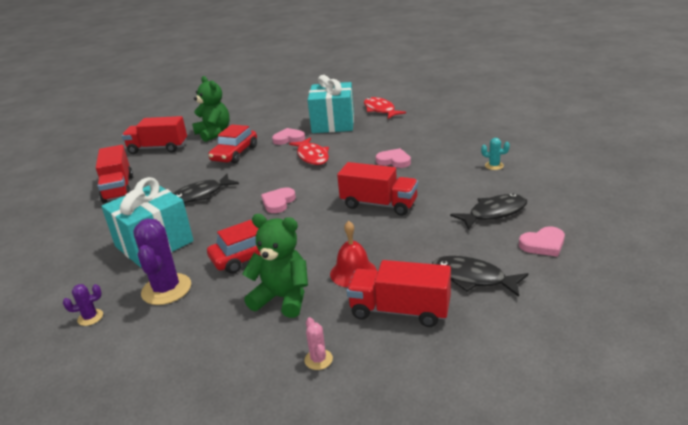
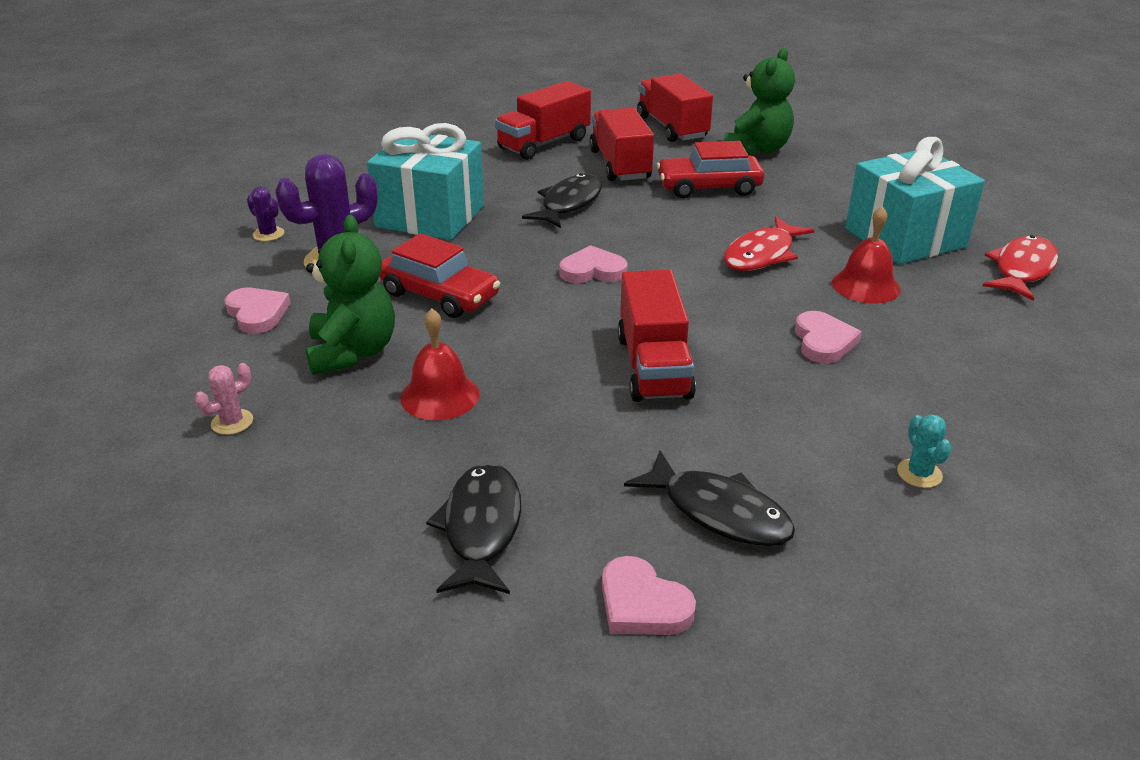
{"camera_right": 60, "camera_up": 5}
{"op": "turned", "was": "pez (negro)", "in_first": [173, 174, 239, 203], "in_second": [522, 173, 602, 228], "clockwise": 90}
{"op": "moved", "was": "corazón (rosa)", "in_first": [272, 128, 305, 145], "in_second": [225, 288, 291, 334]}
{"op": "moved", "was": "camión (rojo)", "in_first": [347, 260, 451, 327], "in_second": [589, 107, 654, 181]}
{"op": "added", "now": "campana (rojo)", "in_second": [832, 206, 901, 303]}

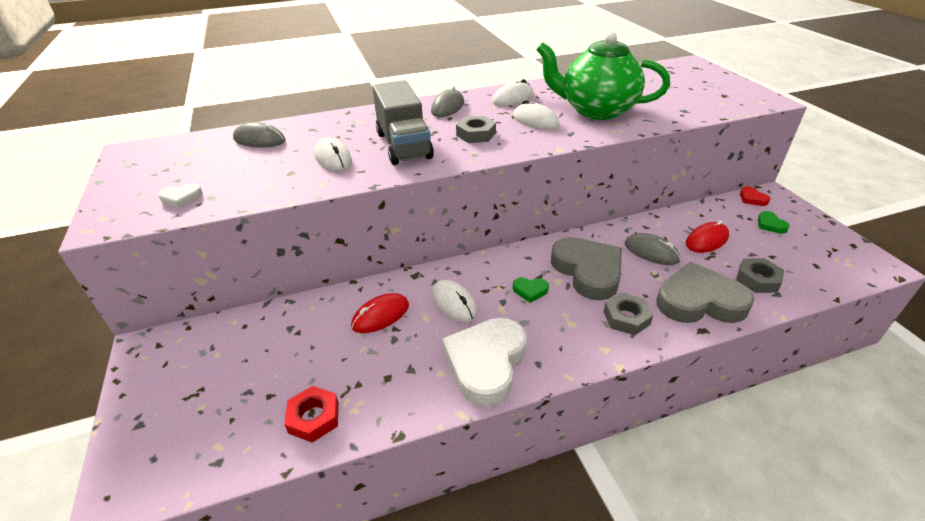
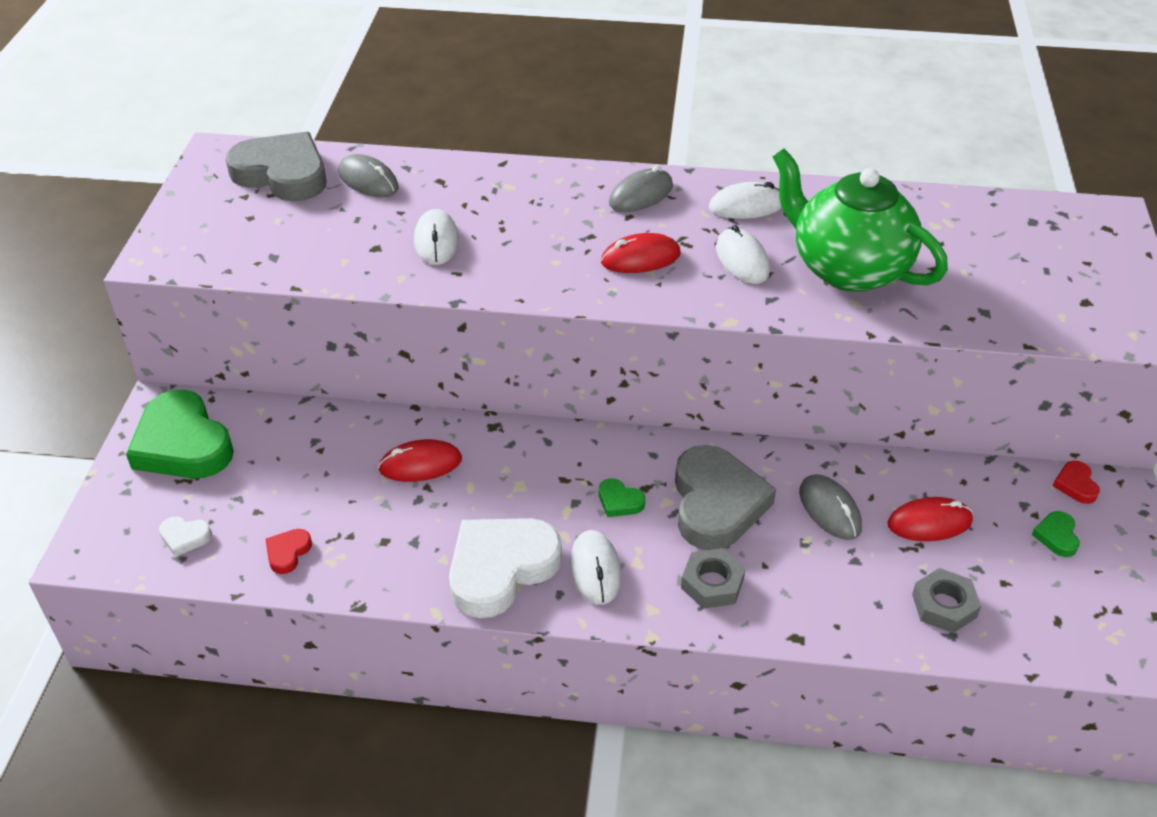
{"camera_right": 25, "camera_up": 5}
{"op": "moved", "was": "corazón (blanco)", "in_first": [158, 183, 203, 208], "in_second": [159, 517, 212, 557]}
{"op": "replaced", "was": "tuerca (rojo)", "now": "corazón (rojo)", "in_first": [284, 386, 339, 443], "in_second": [266, 529, 312, 574]}
{"op": "removed", "was": "camión (gris)", "in_first": [372, 80, 434, 165]}
{"op": "moved", "was": "ratón (blanco)", "in_first": [432, 280, 477, 322], "in_second": [570, 530, 621, 605]}
{"op": "replaced", "was": "tuerca (gris)", "now": "ratón (rojo)", "in_first": [456, 116, 496, 143], "in_second": [601, 233, 681, 273]}
{"op": "moved", "was": "corazón (gris)", "in_first": [656, 262, 754, 323], "in_second": [225, 132, 326, 201]}
{"op": "added", "now": "corazón (verde)", "in_second": [126, 390, 234, 479]}

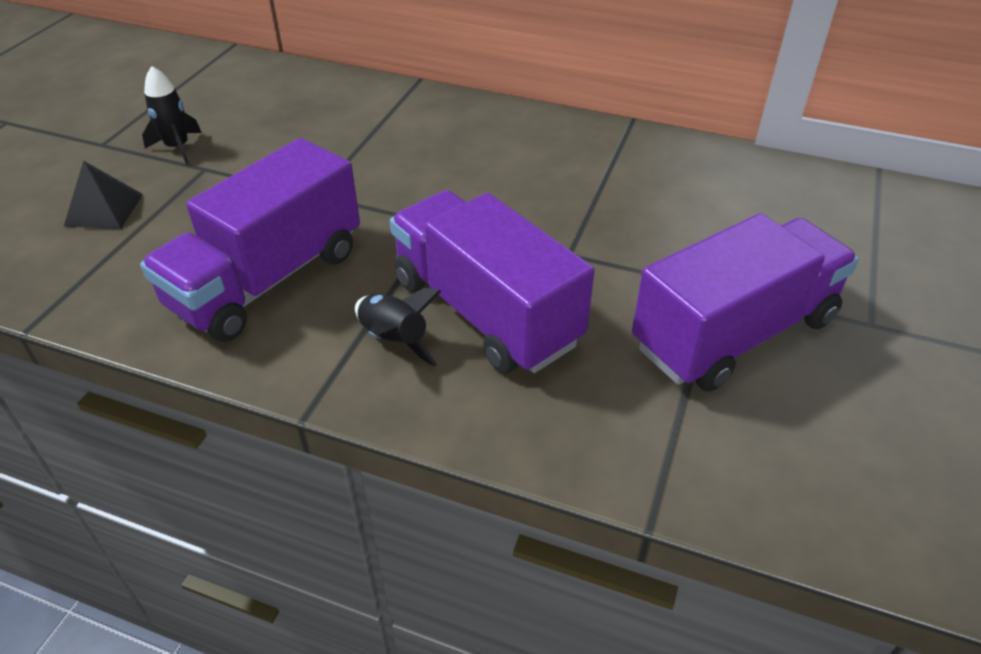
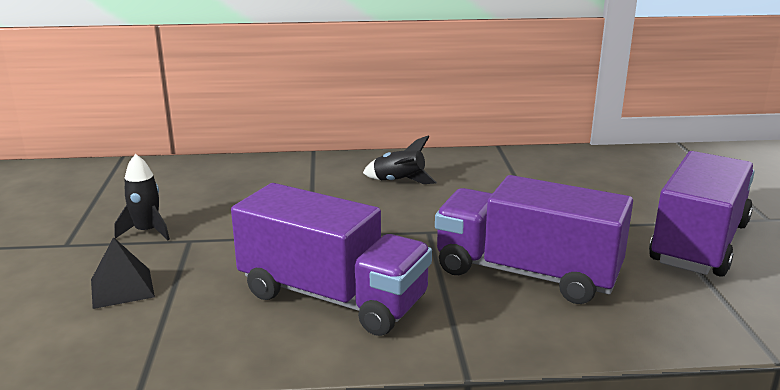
{"camera_right": -25, "camera_up": -20}
{"op": "turned", "was": "camión (morado)", "in_first": [140, 138, 360, 342], "in_second": [231, 183, 432, 336], "clockwise": -75}
{"op": "moved", "was": "cohete (negro)", "in_first": [355, 288, 441, 367], "in_second": [363, 135, 437, 184]}

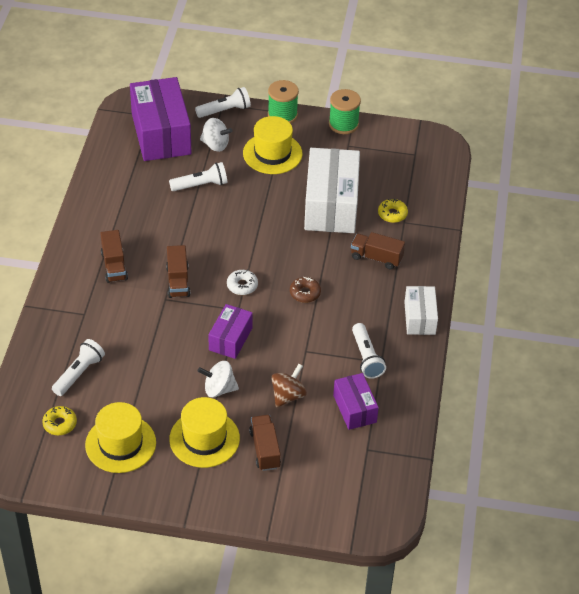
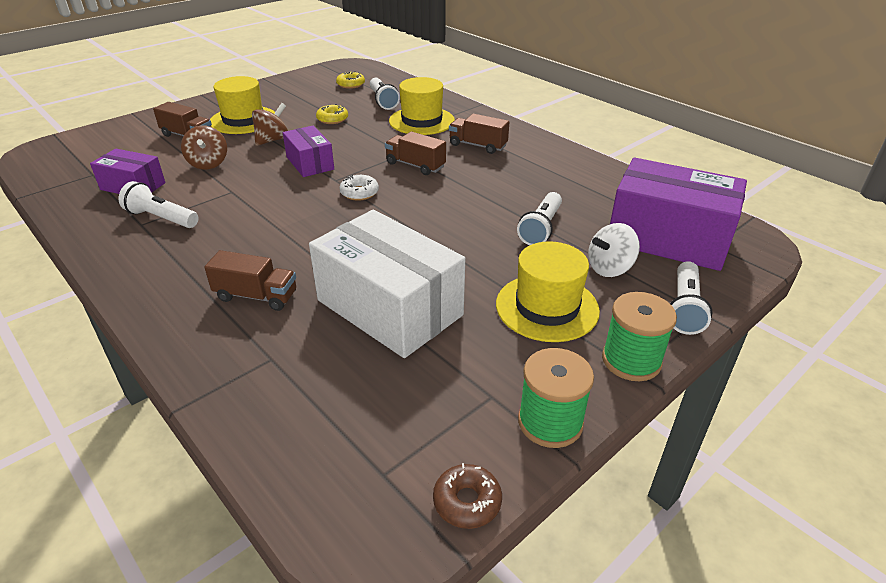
{"camera_right": 130, "camera_up": -10}
{"op": "moved", "was": "sombrero (amarillo)", "in_first": [85, 402, 156, 473], "in_second": [389, 77, 455, 135]}
{"op": "recoloured", "was": "peonza (blanco)", "now": "peonza (marrón)", "in_first": [198, 361, 239, 397], "in_second": [252, 103, 288, 146]}
{"op": "moved", "was": "rosquilla (marrón)", "in_first": [290, 277, 321, 303], "in_second": [433, 463, 502, 529]}
{"op": "turned", "was": "camión (marrón)", "in_first": [351, 232, 405, 270], "in_second": [204, 250, 296, 311], "clockwise": 45}
{"op": "moved", "was": "rosquilla (amarillo)", "in_first": [378, 199, 408, 223], "in_second": [316, 104, 348, 124]}
{"op": "removed", "was": "caja (blanco)", "in_first": [404, 286, 438, 335]}

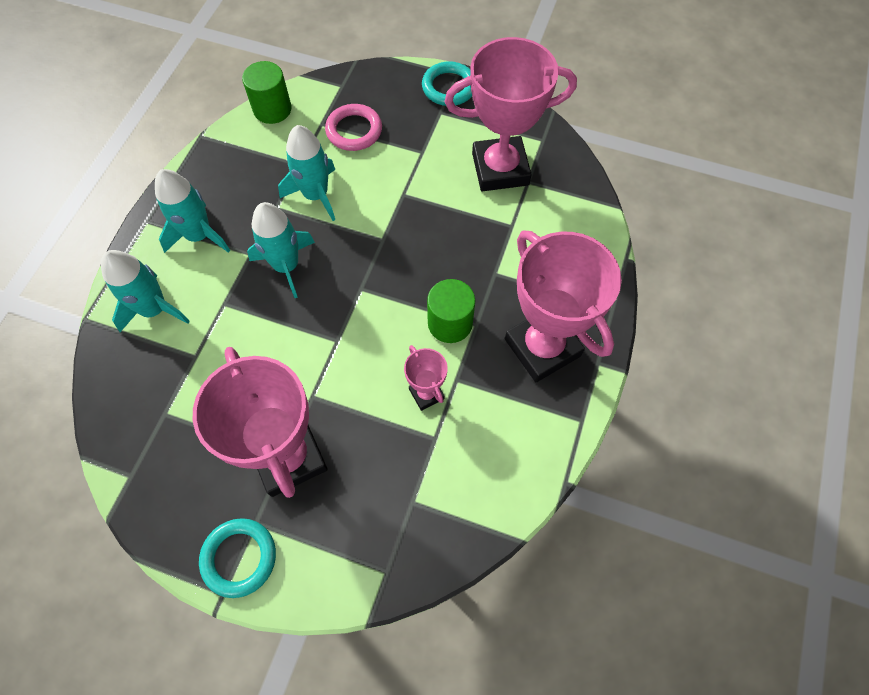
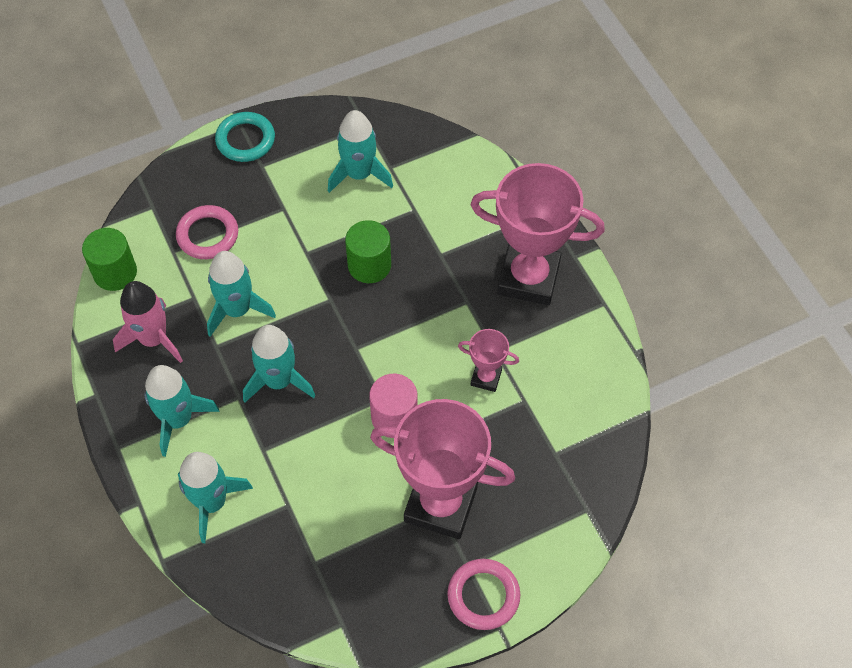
{"camera_right": -45, "camera_up": -5}
{"op": "recoloured", "was": "anillo (turquesa)", "now": "anillo (rosa)", "in_first": [199, 518, 276, 598], "in_second": [447, 559, 520, 630]}
{"op": "moved", "was": "cilindro (verde)", "in_first": [427, 279, 475, 343], "in_second": [345, 220, 391, 283]}
{"op": "replaced", "was": "trofeo (rosa)", "now": "cohete (turquesa)", "in_first": [445, 37, 577, 191], "in_second": [328, 110, 393, 193]}
{"op": "added", "now": "cohete (rosa)", "in_second": [113, 281, 183, 363]}
{"op": "added", "now": "cilindro (rosa)", "in_second": [369, 374, 418, 438]}

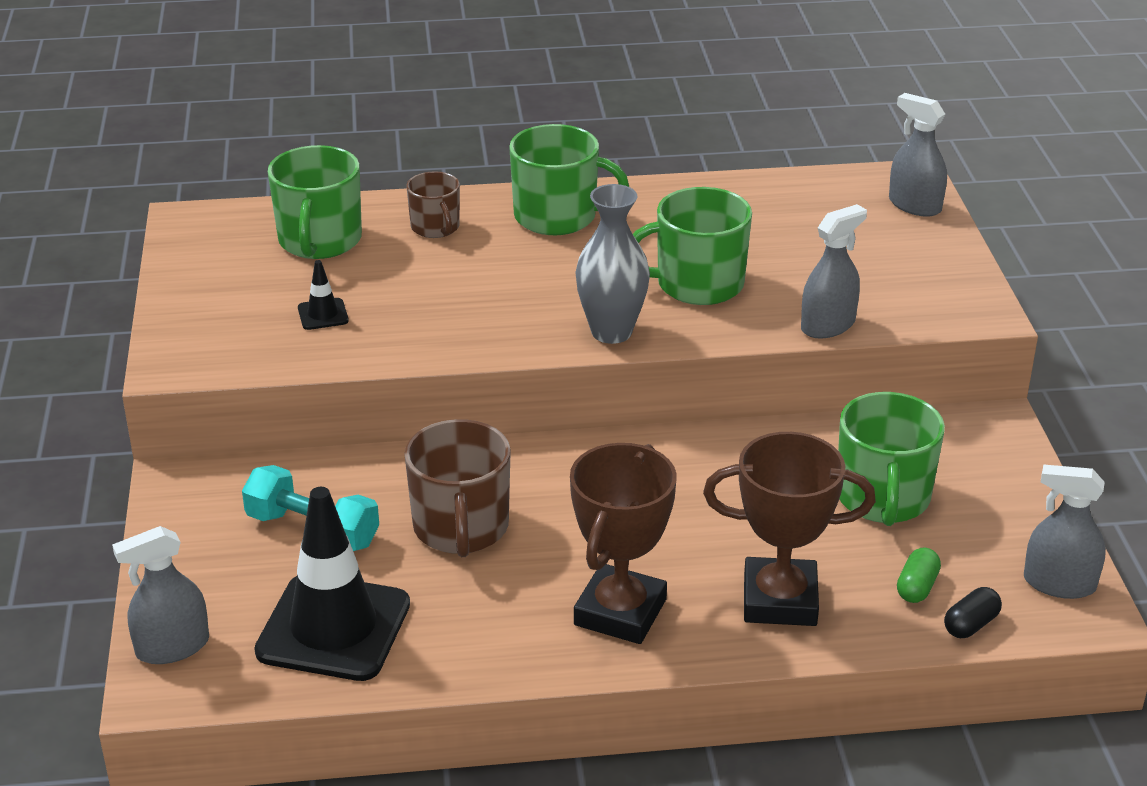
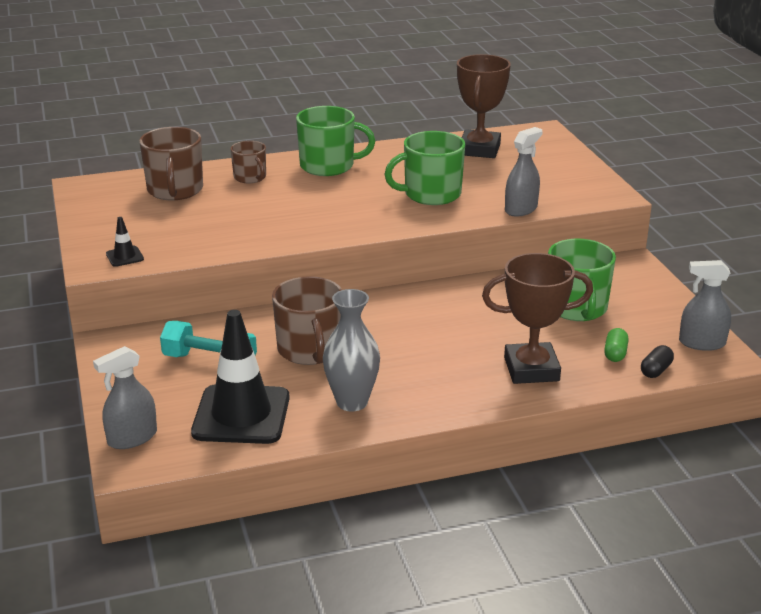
{"camera_right": -10, "camera_up": -5}
{"op": "recoloured", "was": "taza (verde)", "now": "taza (marrón)", "in_first": [268, 145, 362, 259], "in_second": [139, 127, 203, 200]}
{"op": "moved", "was": "cono de tráfico (negro)", "in_first": [298, 260, 349, 330], "in_second": [106, 217, 144, 267]}
{"op": "moved", "was": "trofeo (marrón)", "in_first": [570, 443, 677, 644], "in_second": [457, 54, 511, 158]}
{"op": "moved", "was": "florero (gris)", "in_first": [575, 184, 650, 344], "in_second": [323, 289, 380, 411]}
{"op": "removed", "was": "pulverizador (gris)", "in_first": [889, 93, 947, 217]}

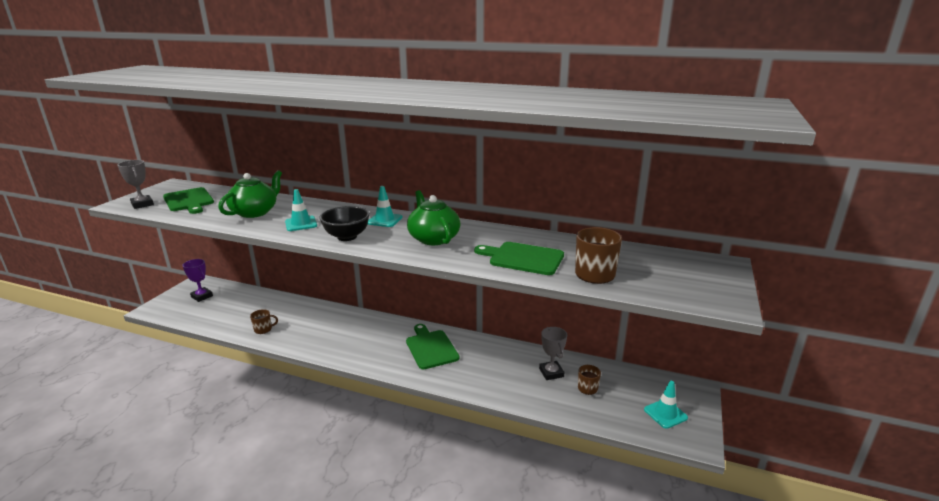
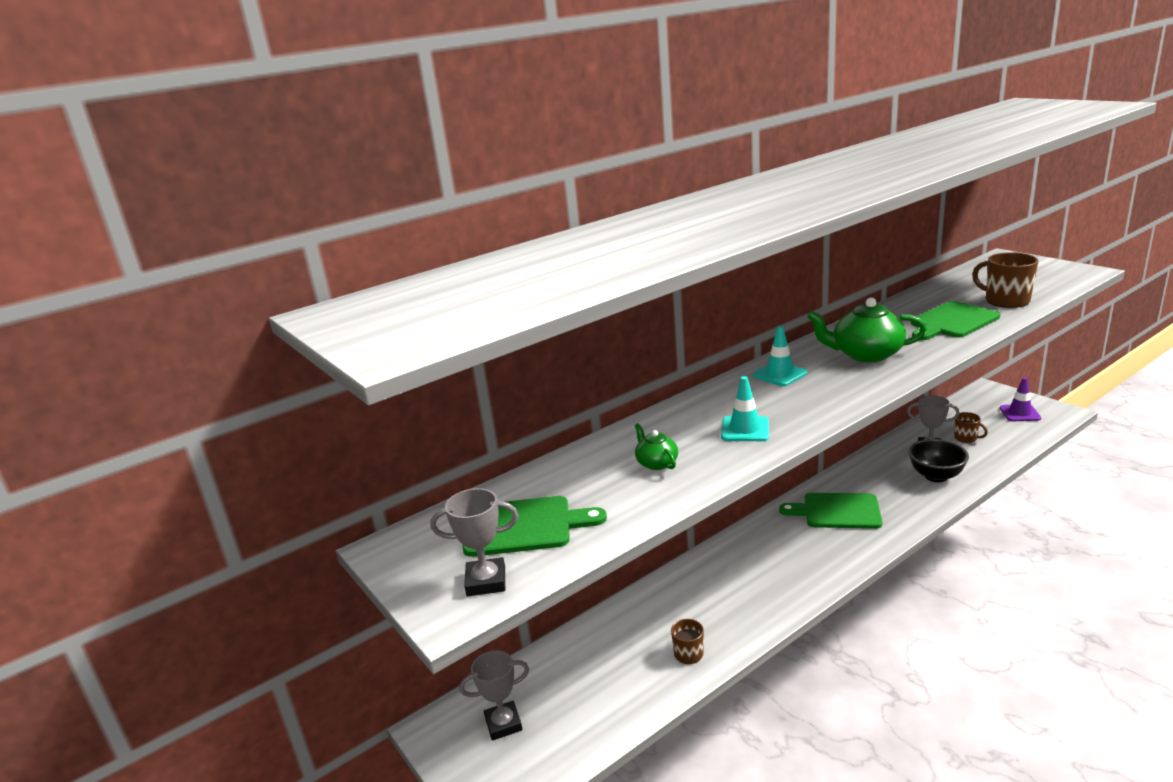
{"camera_right": -55, "camera_up": 0}
{"op": "recoloured", "was": "trofeo (morado)", "now": "trofeo (gris)", "in_first": [182, 259, 213, 302], "in_second": [460, 651, 529, 741]}
{"op": "resized", "was": "tetera (verde)", "in_first": [218, 170, 282, 218], "in_second": [635, 423, 678, 470], "ratio": 0.52}
{"op": "moved", "was": "cuenco (negro)", "in_first": [319, 206, 370, 241], "in_second": [909, 439, 969, 482]}
{"op": "recoloured", "was": "cono de tráfico (turquesa)", "now": "cono de tráfico (morado)", "in_first": [644, 381, 688, 429], "in_second": [1000, 377, 1041, 421]}

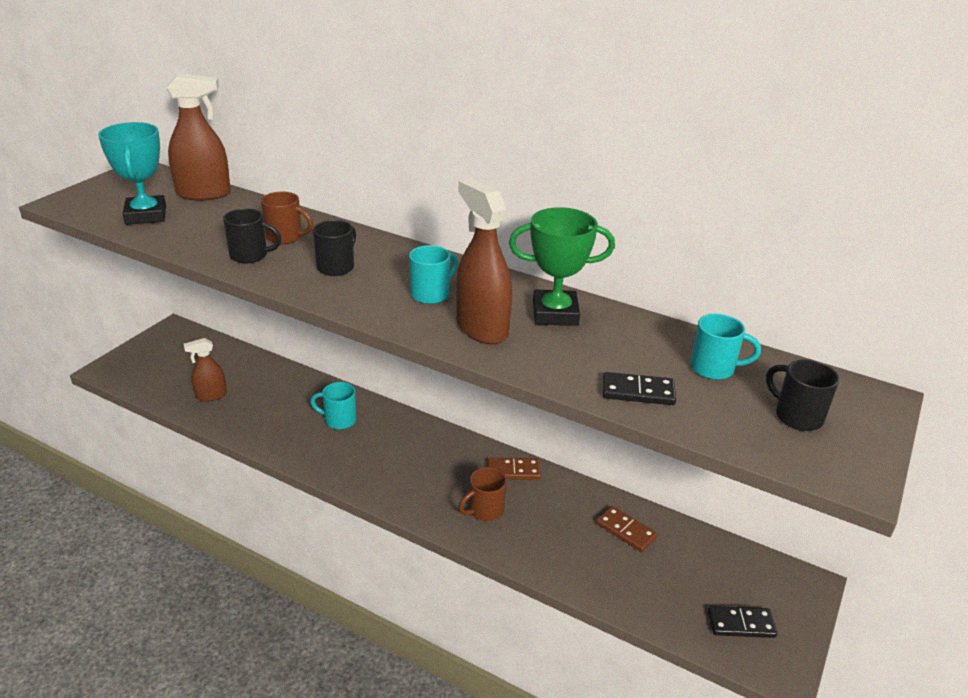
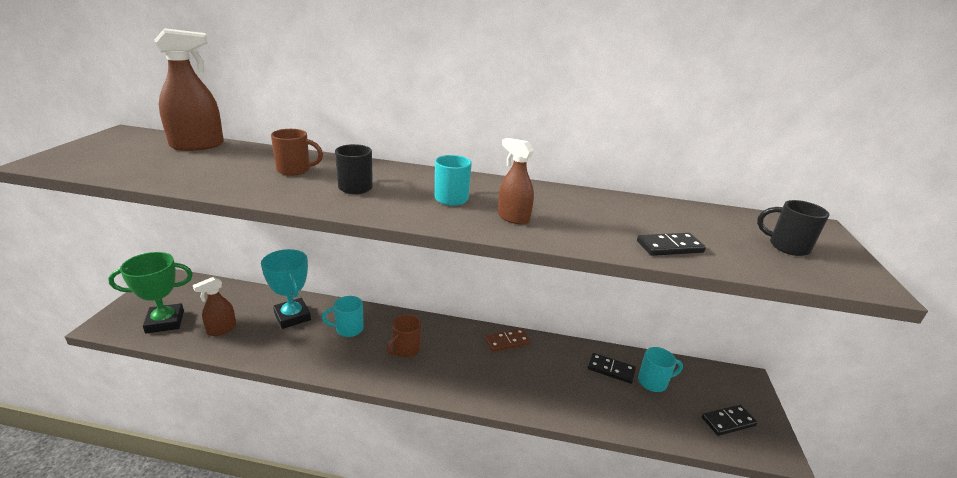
{"camera_right": -20, "camera_up": -5}
{"op": "moved", "was": "trofeo (turquesa)", "in_first": [98, 122, 166, 225], "in_second": [261, 249, 311, 329]}
{"op": "removed", "was": "taza (negro)", "in_first": [223, 208, 282, 264]}
{"op": "resized", "was": "pulverizador (marrón)", "in_first": [456, 178, 512, 344], "in_second": [498, 138, 534, 225], "ratio": 0.61}
{"op": "moved", "was": "taza (marrón)", "in_first": [459, 467, 507, 521], "in_second": [387, 314, 422, 358]}
{"op": "moved", "was": "trofeo (verde)", "in_first": [509, 207, 615, 326], "in_second": [108, 252, 193, 334]}
{"op": "recoloured", "was": "ficha de dominó (marrón)", "now": "ficha de dominó (negro)", "in_first": [596, 506, 657, 552], "in_second": [588, 353, 636, 384]}
{"op": "moved", "was": "taza (turquesa)", "in_first": [690, 314, 761, 380], "in_second": [638, 347, 683, 392]}

